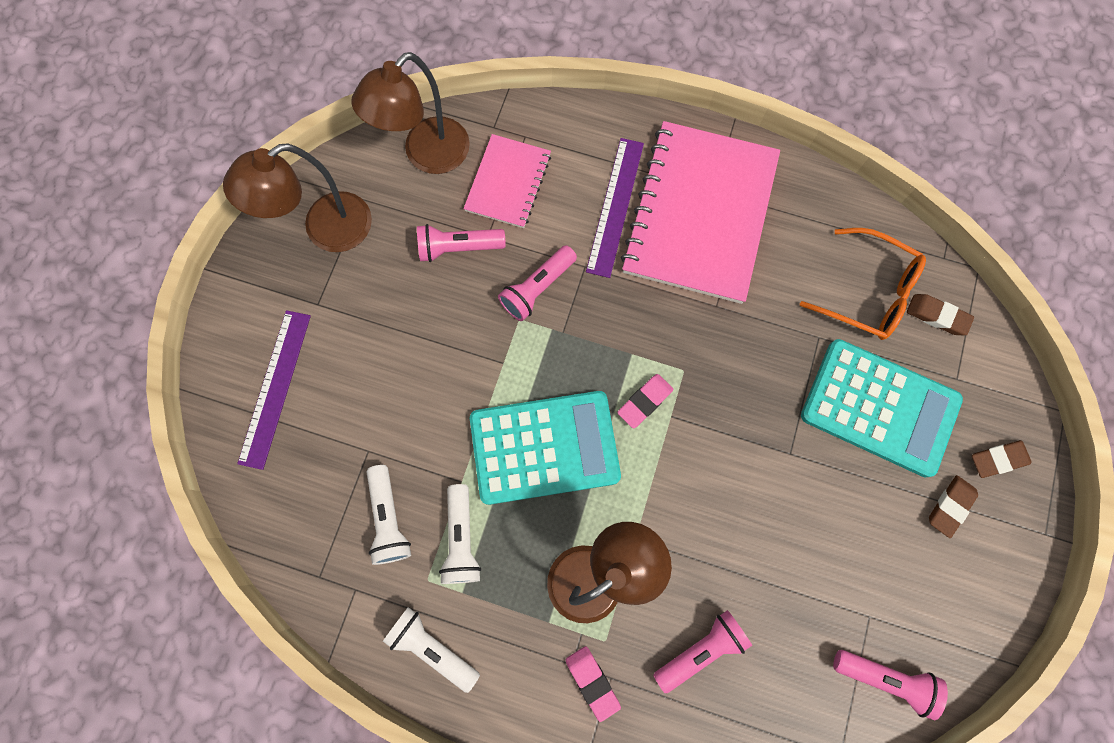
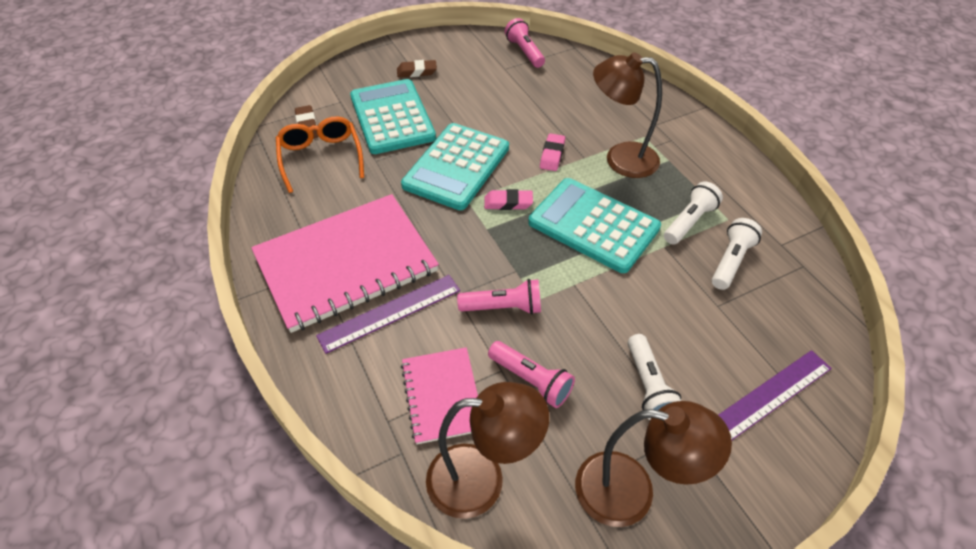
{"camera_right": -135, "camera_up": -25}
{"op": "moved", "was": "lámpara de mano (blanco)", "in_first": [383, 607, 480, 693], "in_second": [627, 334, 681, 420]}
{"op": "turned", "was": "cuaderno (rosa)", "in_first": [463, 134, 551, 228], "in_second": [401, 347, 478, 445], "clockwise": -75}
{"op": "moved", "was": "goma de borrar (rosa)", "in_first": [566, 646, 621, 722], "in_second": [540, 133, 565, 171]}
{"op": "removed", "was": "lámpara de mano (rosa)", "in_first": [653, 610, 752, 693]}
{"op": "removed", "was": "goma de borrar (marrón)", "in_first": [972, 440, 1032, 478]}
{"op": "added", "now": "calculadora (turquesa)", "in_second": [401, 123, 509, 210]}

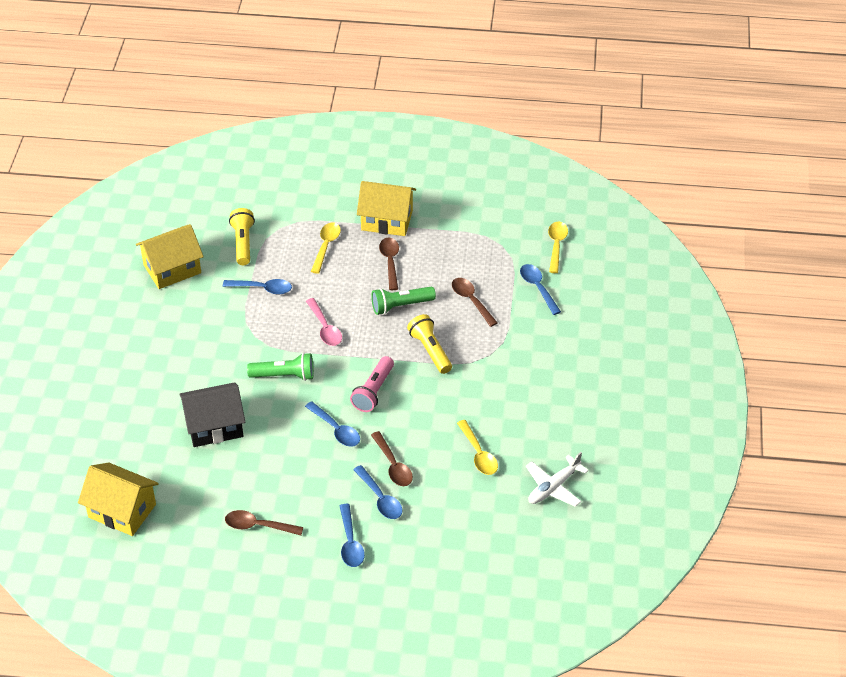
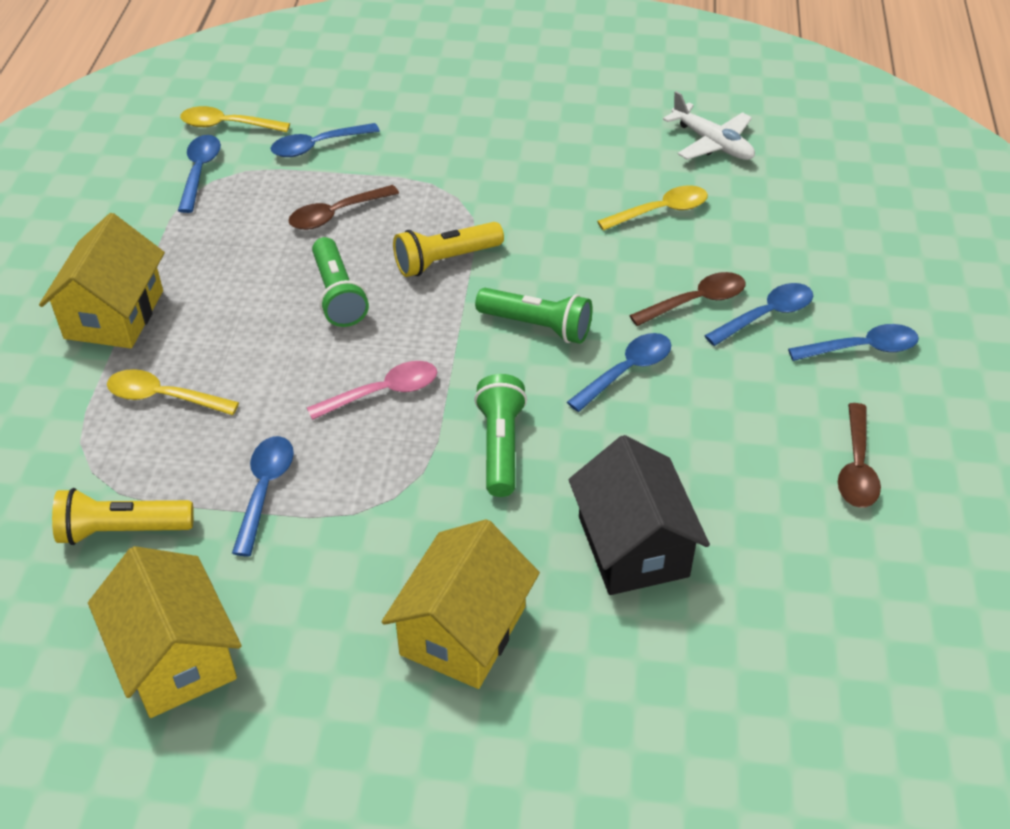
{"camera_right": -90, "camera_up": 0}
{"op": "moved", "was": "casa (amarillo)", "in_first": [78, 463, 159, 536], "in_second": [382, 519, 540, 689]}
{"op": "recoloured", "was": "lámpara de mano (rosa)", "now": "lámpara de mano (verde)", "in_first": [350, 356, 394, 412], "in_second": [475, 288, 593, 344]}
{"op": "removed", "was": "cuchara (marrón)", "in_first": [379, 238, 399, 290]}
{"op": "added", "now": "cuchara (azul)", "in_second": [178, 135, 221, 213]}

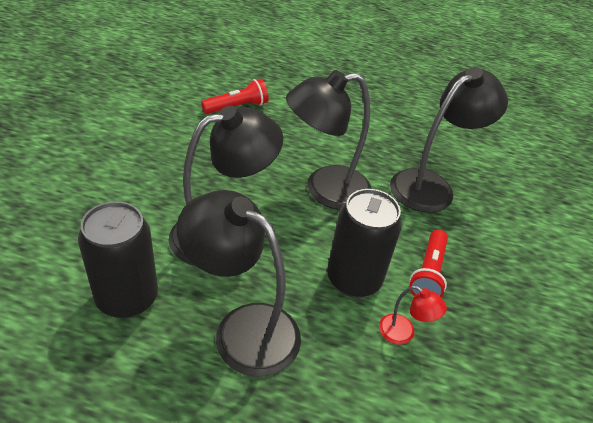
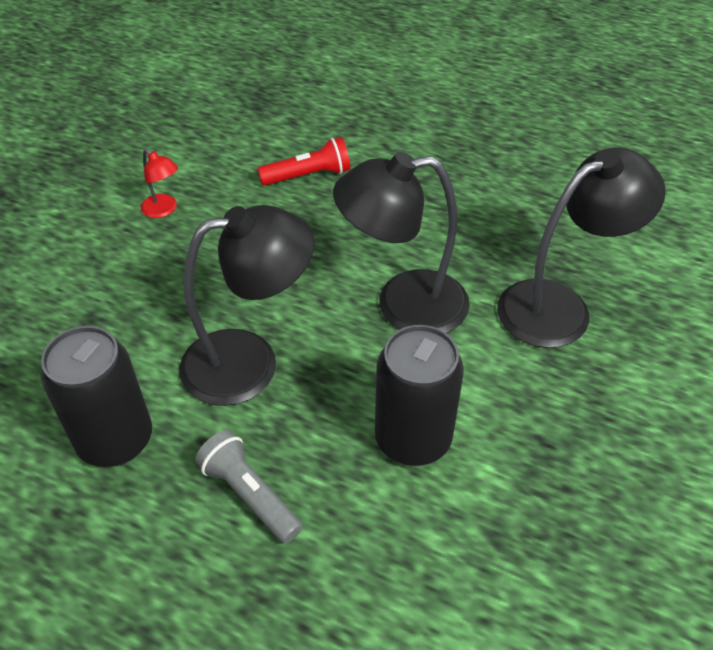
{"camera_right": 15, "camera_up": 5}
{"op": "replaced", "was": "lámpara (negro)", "now": "lámpara de mano (gris)", "in_first": [177, 190, 301, 377], "in_second": [195, 430, 303, 544]}
{"op": "moved", "was": "lámpara (rojo)", "in_first": [379, 286, 447, 344], "in_second": [141, 149, 178, 218]}
{"op": "removed", "was": "lámpara de mano (rojo)", "in_first": [409, 229, 448, 298]}

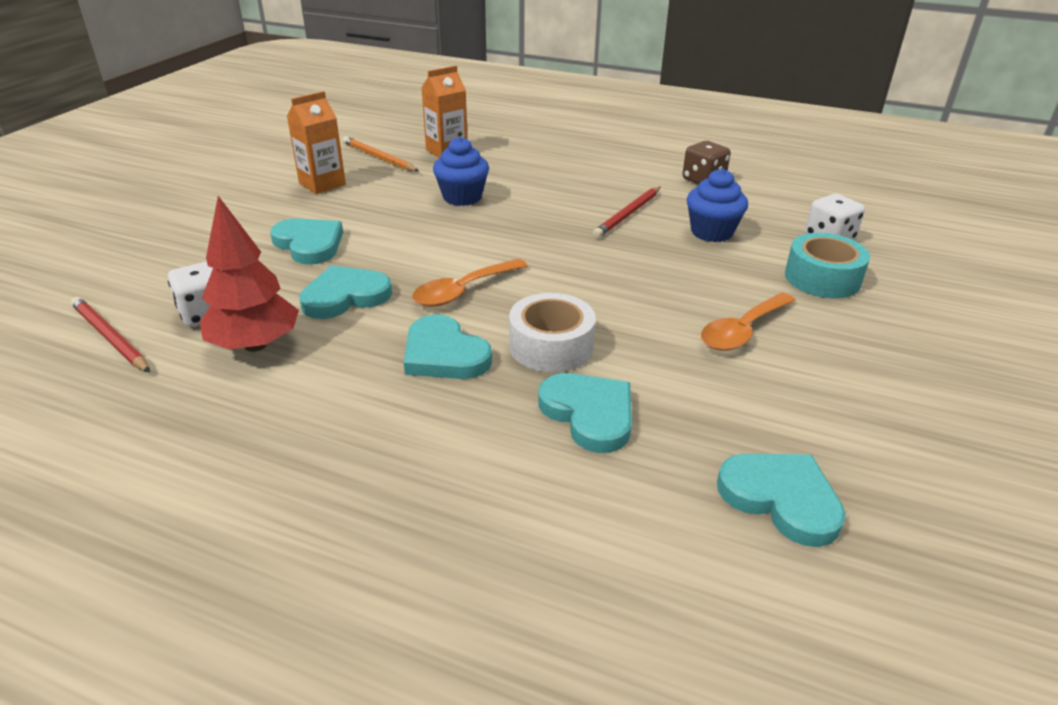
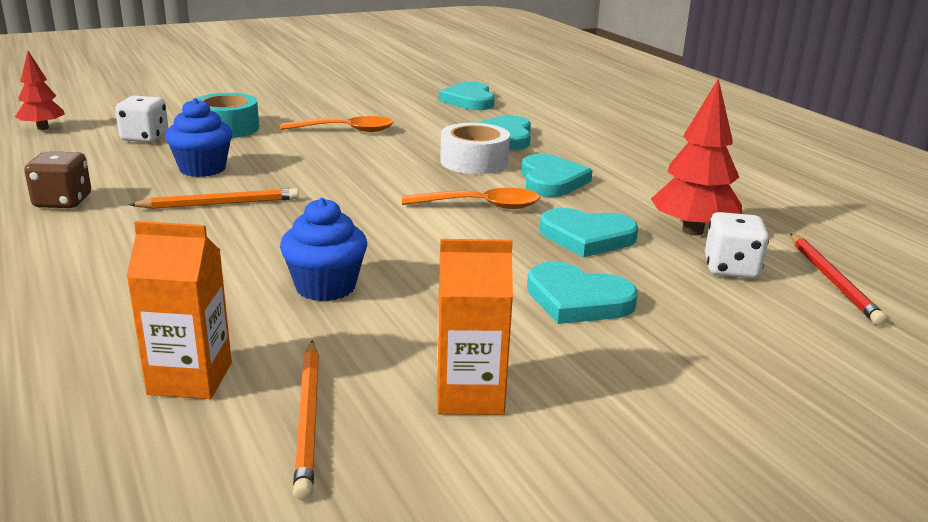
{"camera_right": -140, "camera_up": -10}
{"op": "turned", "was": "corazón (turquesa)", "in_first": [270, 218, 343, 265], "in_second": [527, 262, 638, 324], "clockwise": -60}
{"op": "recoloured", "was": "lápiz (rojo)", "now": "lápiz (naranja)", "in_first": [593, 186, 661, 238], "in_second": [128, 188, 299, 209]}
{"op": "added", "now": "árbol (rojo)", "in_second": [15, 51, 65, 130]}

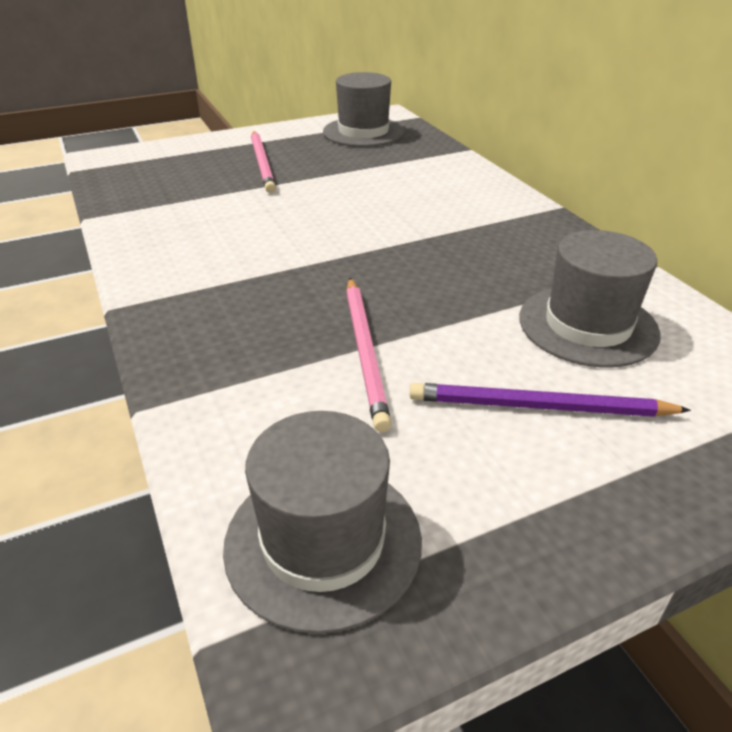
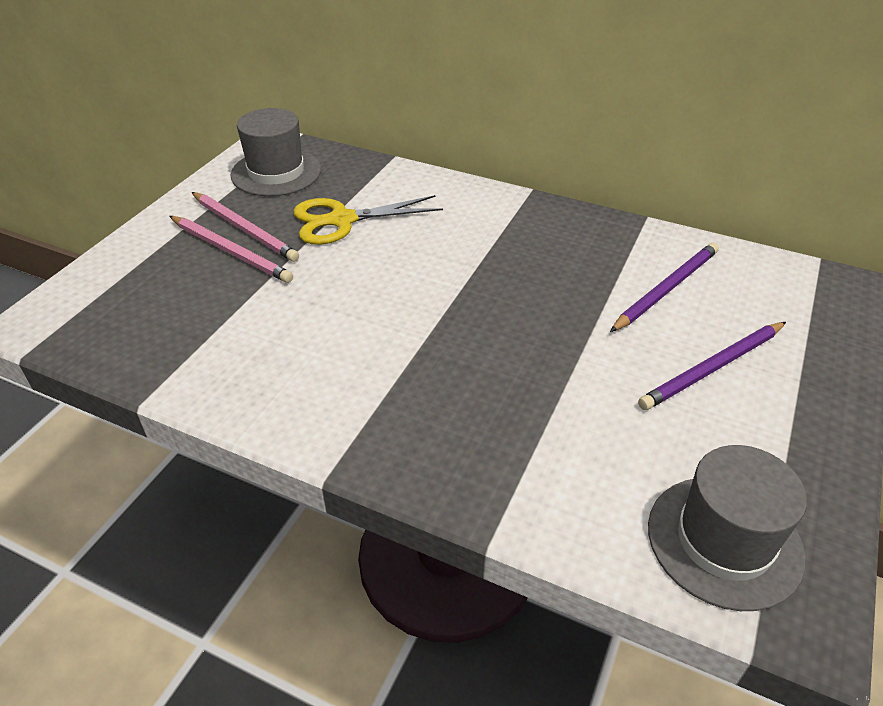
{"camera_right": -40, "camera_up": 5}
{"op": "moved", "was": "lápiz (rosa)", "in_first": [346, 278, 391, 432], "in_second": [192, 192, 299, 262]}
{"op": "replaced", "was": "sombrero (gris)", "now": "lápiz (morado)", "in_first": [519, 230, 661, 368], "in_second": [610, 243, 719, 332]}
{"op": "added", "now": "tijeras (amarillo)", "in_second": [293, 195, 443, 245]}

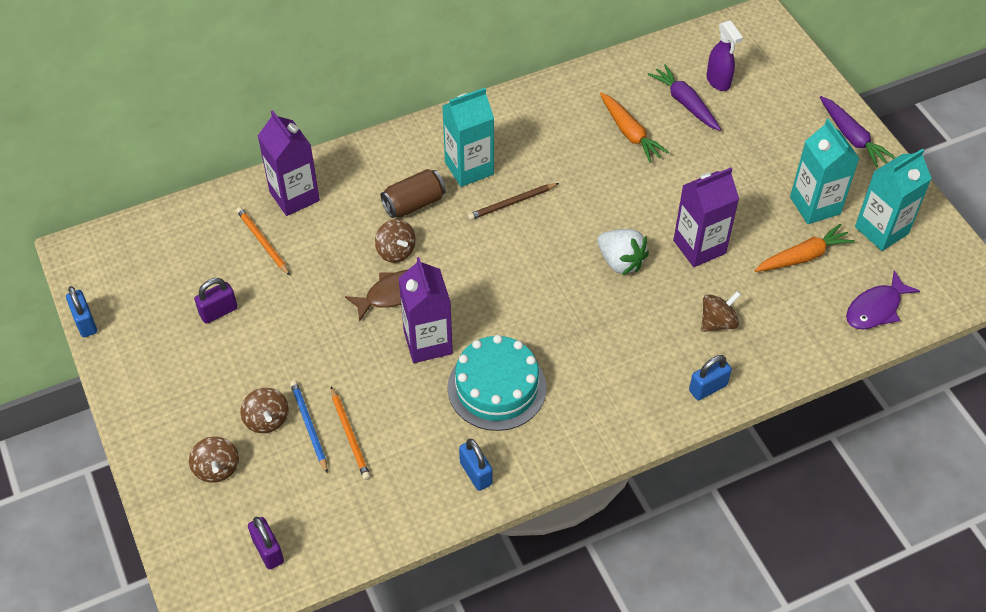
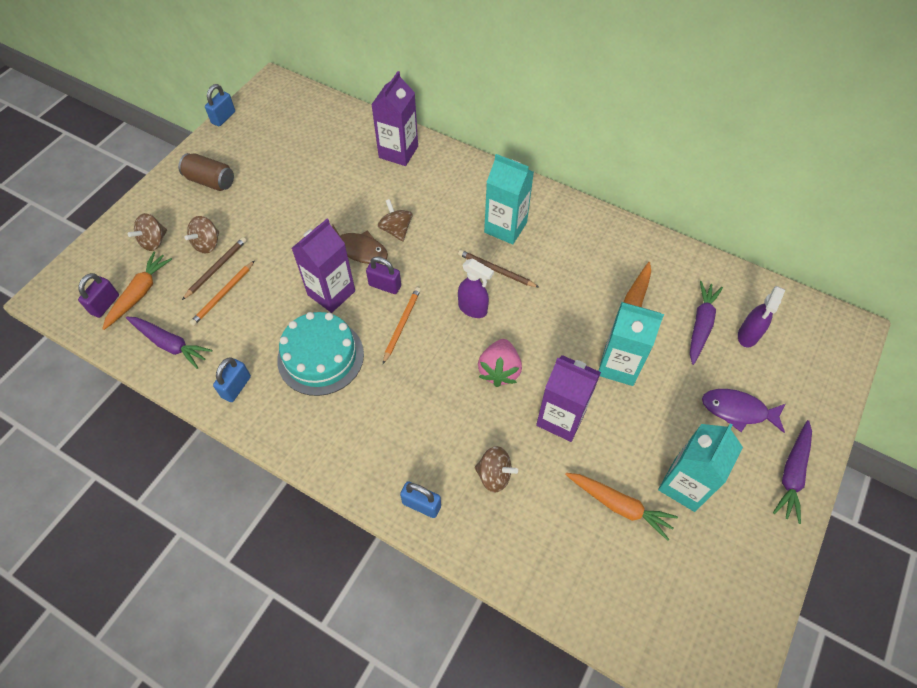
{"camera_right": 55, "camera_up": 5}
{"op": "moved", "was": "candado (morado)", "in_first": [194, 278, 238, 324], "in_second": [366, 257, 401, 294]}
{"op": "moved", "was": "lápiz (naranja)", "in_first": [236, 207, 290, 276], "in_second": [383, 287, 421, 364]}
{"op": "recoloured", "was": "lápiz (azul)", "now": "lápiz (marrón)", "in_first": [290, 380, 328, 474], "in_second": [182, 237, 247, 300]}
{"op": "turned", "was": "peonza (marrón)", "in_first": [375, 219, 416, 263], "in_second": [378, 199, 413, 241], "clockwise": 135}
{"op": "moved", "was": "lata (marrón)", "in_first": [380, 169, 446, 218], "in_second": [178, 153, 234, 191]}
{"op": "recoloured", "was": "fresa (blanco)", "now": "fresa (rosa)", "in_first": [598, 229, 649, 275], "in_second": [478, 339, 522, 387]}
{"op": "moved", "was": "pez (morado)", "in_first": [846, 271, 920, 329], "in_second": [702, 389, 785, 433]}
{"op": "moved", "was": "cartón de leche (turquesa)", "in_first": [855, 149, 932, 251], "in_second": [598, 302, 664, 386]}
{"op": "added", "now": "zanahoria (naranja)", "in_second": [102, 252, 172, 330]}
{"op": "added", "now": "zanahoria (morado)", "in_second": [126, 317, 212, 369]}
{"op": "added", "now": "pulverizador (morado)", "in_second": [458, 259, 494, 318]}

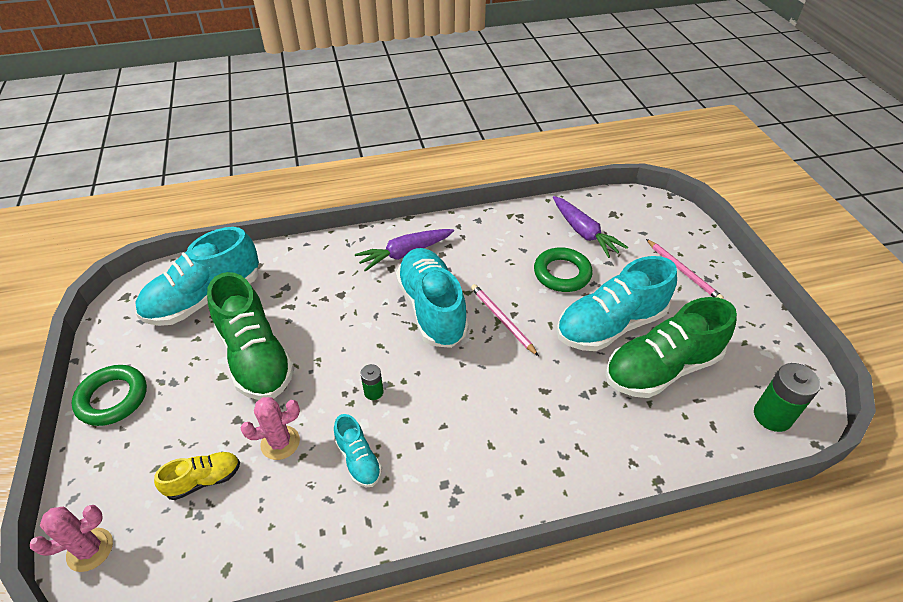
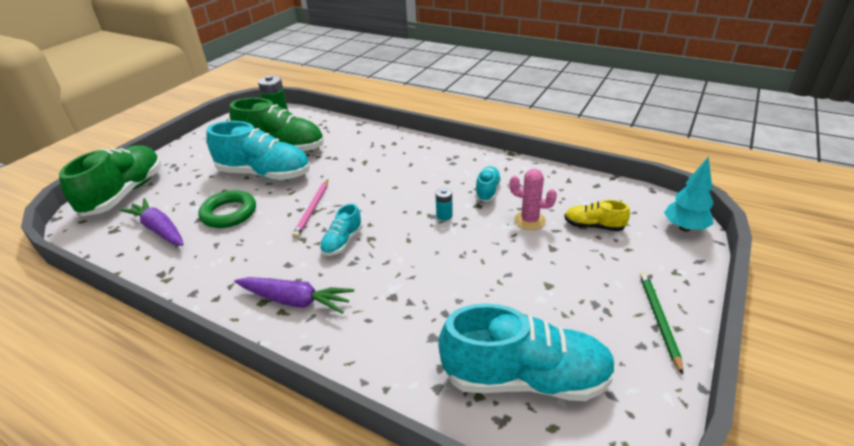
{"camera_right": -135, "camera_up": -10}
{"op": "replaced", "was": "cactus (rosa)", "now": "árbol (turquesa)", "in_first": [30, 505, 113, 572], "in_second": [664, 156, 714, 231]}
{"op": "replaced", "was": "anillo (verde)", "now": "lápiz (verde)", "in_first": [72, 365, 147, 426], "in_second": [640, 272, 683, 375]}
{"op": "moved", "was": "zapato (verde)", "in_first": [207, 272, 295, 400], "in_second": [59, 145, 162, 216]}
{"op": "recoloured", "was": "pila (verde)", "now": "pila (turquesa)", "in_first": [360, 364, 384, 400], "in_second": [436, 188, 453, 221]}
{"op": "resized", "was": "zapato (turquesa)", "in_first": [396, 248, 469, 348], "in_second": [320, 204, 363, 256], "ratio": 0.49}
{"op": "turned", "was": "zanahoria (morado)", "in_first": [553, 196, 628, 258], "in_second": [120, 198, 184, 246], "clockwise": -60}
{"op": "removed", "was": "lápiz (rosa)", "in_first": [646, 239, 724, 299]}

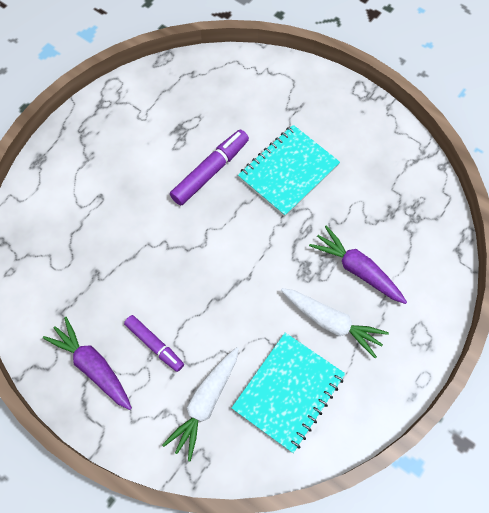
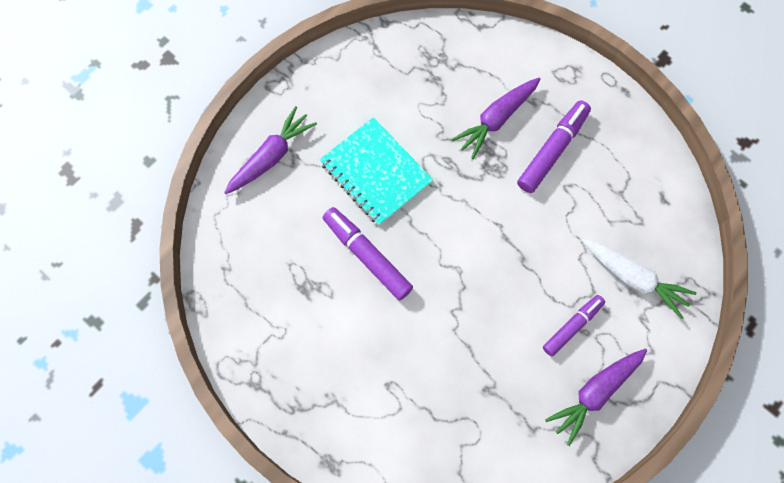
{"camera_right": -85, "camera_up": 5}
{"op": "removed", "was": "cuaderno (turquesa)", "in_first": [232, 333, 345, 453]}
{"op": "replaced", "was": "zanahoria (blanco)", "now": "rotulador (morado)", "in_first": [281, 288, 389, 358], "in_second": [517, 100, 591, 193]}
{"op": "added", "now": "zanahoria (morado)", "in_second": [224, 106, 317, 194]}

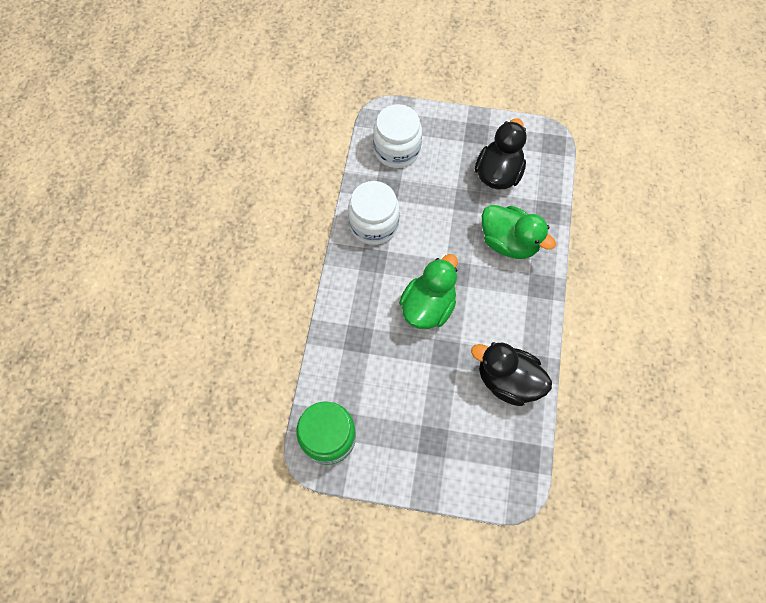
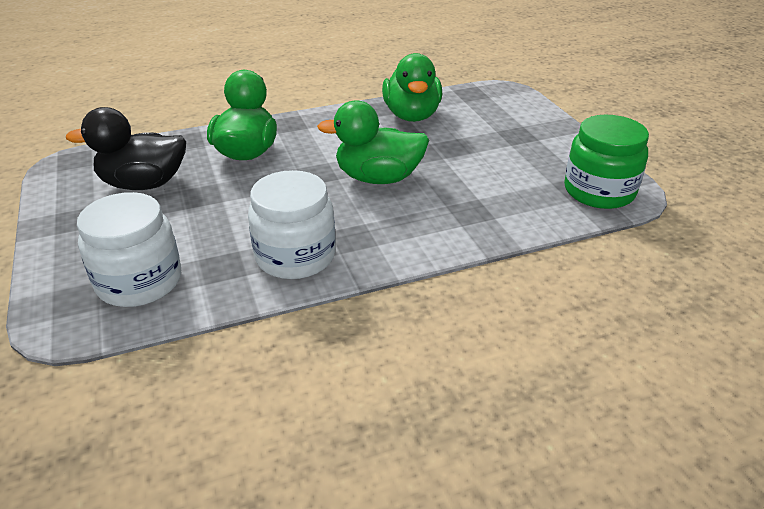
{"camera_right": -120, "camera_up": -30}
{"op": "recoloured", "was": "pato (negro)", "now": "pato (verde)", "in_first": [471, 342, 552, 406], "in_second": [382, 53, 442, 122]}

